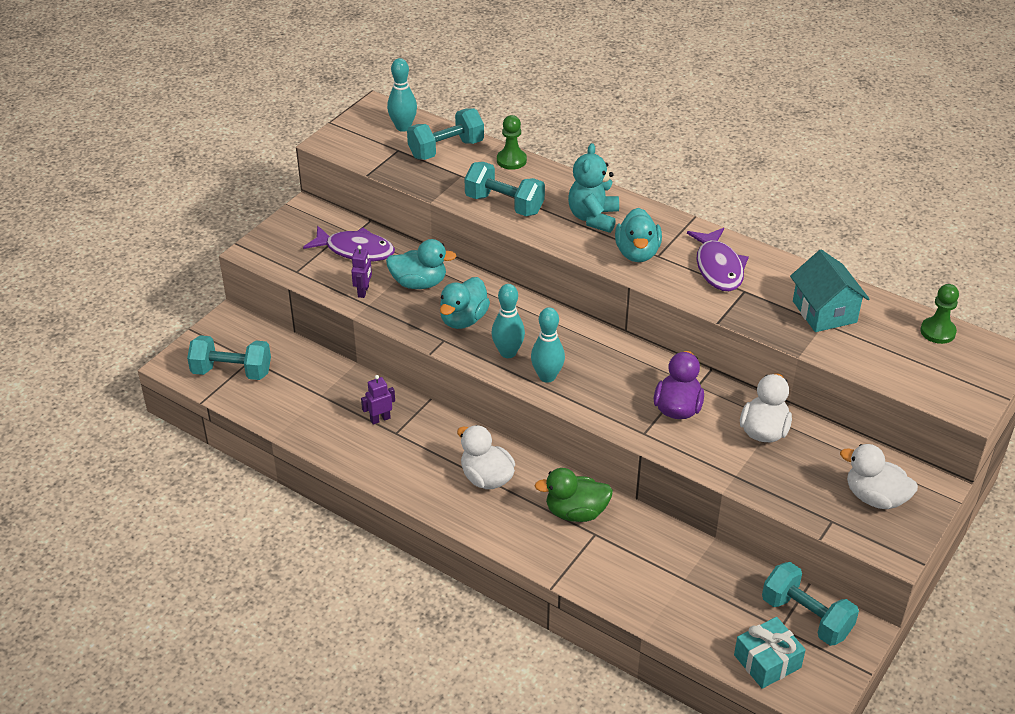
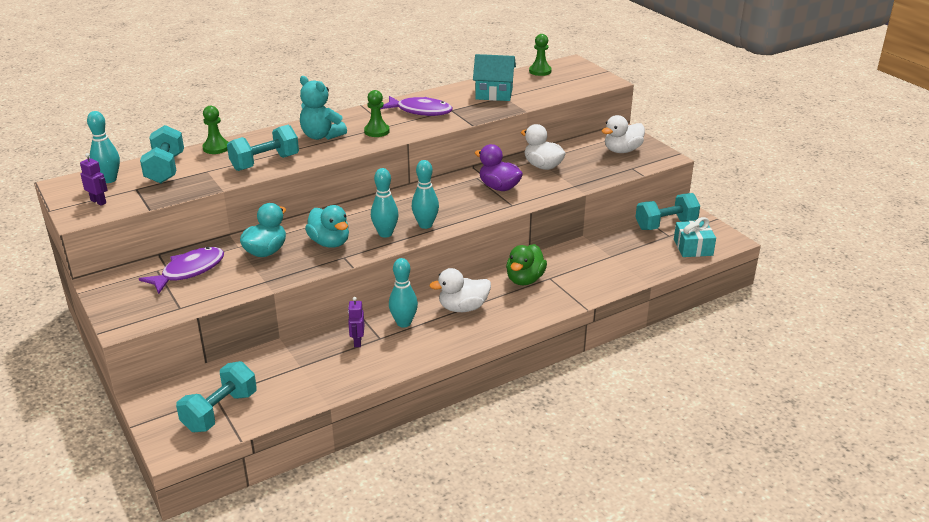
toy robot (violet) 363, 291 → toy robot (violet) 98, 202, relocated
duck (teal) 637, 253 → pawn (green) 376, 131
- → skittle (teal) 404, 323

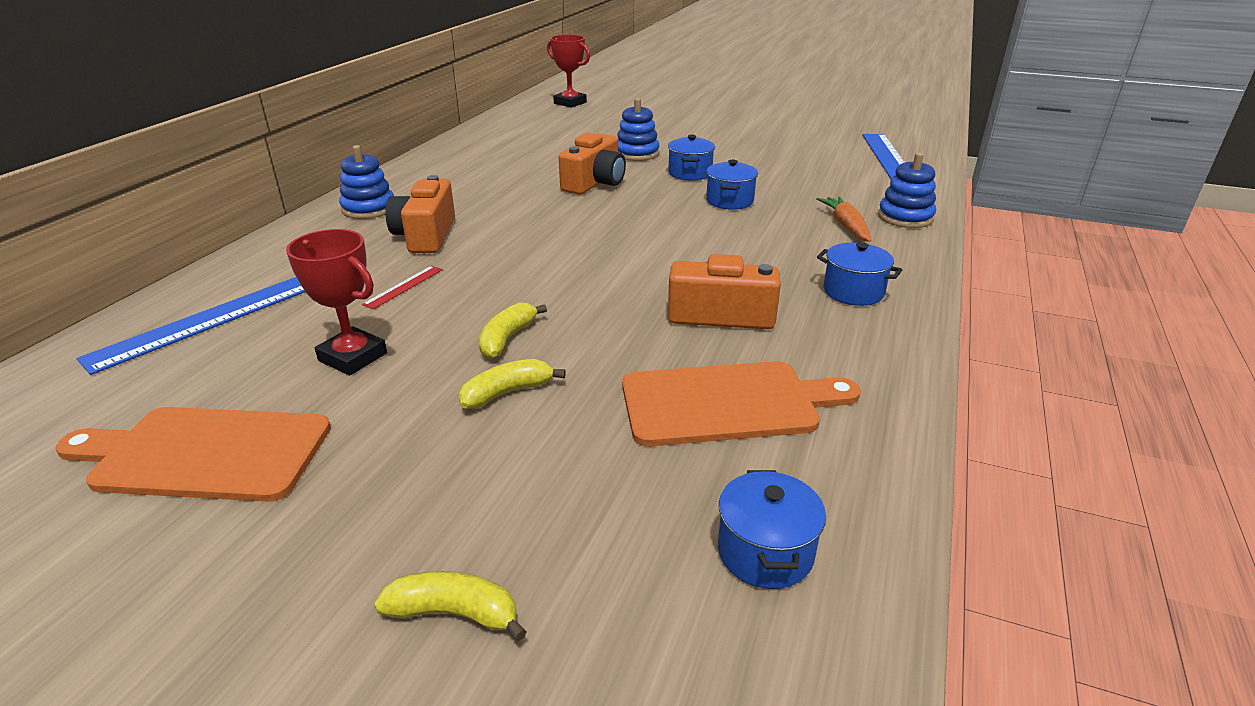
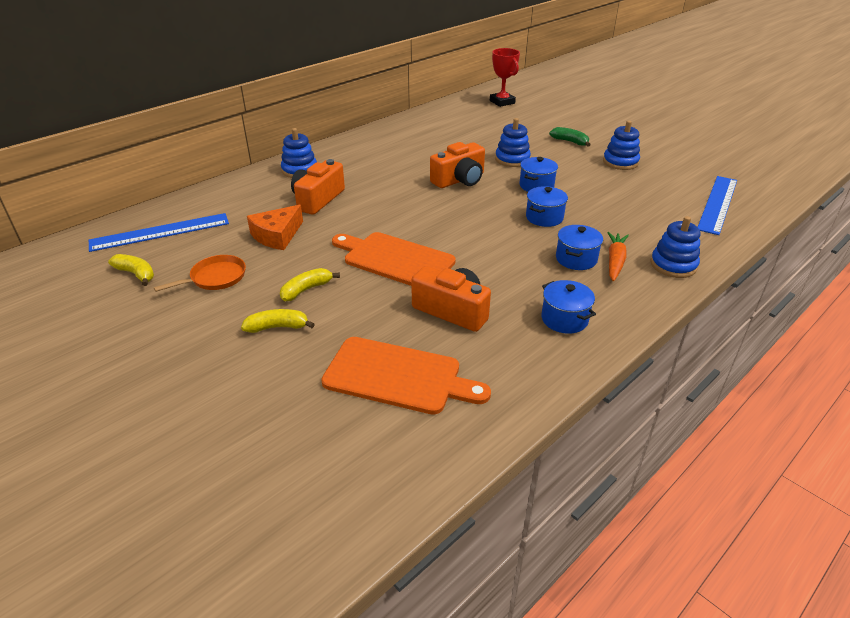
cutting board (bright orange) 205, 453 → cutting board (bright orange) 395, 259, relocated
award cup (red) 353, 357 → pan (bright orange) 215, 278
ruler (red) 404, 286 → cheese (bright orange) 277, 235
banana fruit (bright yellow) 454, 613 → banana fruit (bright yellow) 136, 274, relocated
stockpot (royal blue) 765, 552 → stockpot (royal blue) 576, 259, relocated
- → banana fruit (green) 570, 142
- → ring stacker (royal blue) 620, 162

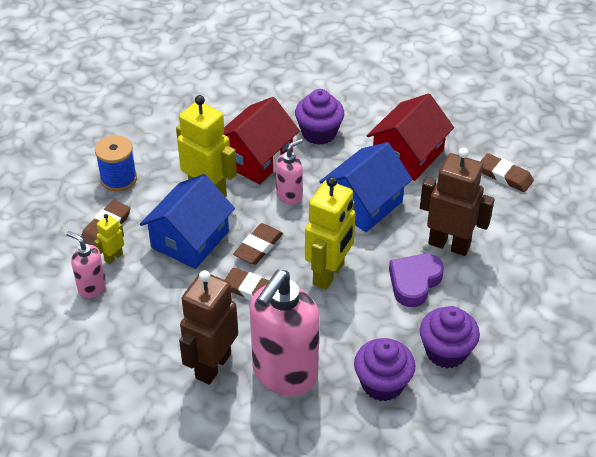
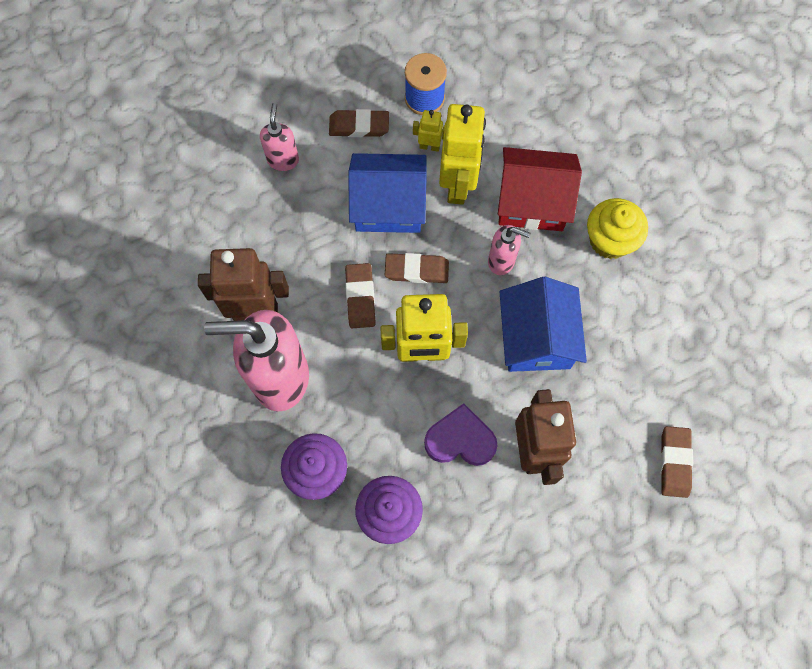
toy robot (bright yellow) 113, 257 → toy robot (bright yellow) 429, 146, relocated
cupcake (violet) 319, 133 → cupcake (bright yellow) 609, 240
cottage (royal blue) 364, 204 → cottage (royal blue) 536, 338, 75 degrees clockwise
cottage (red) 408, 155 → -

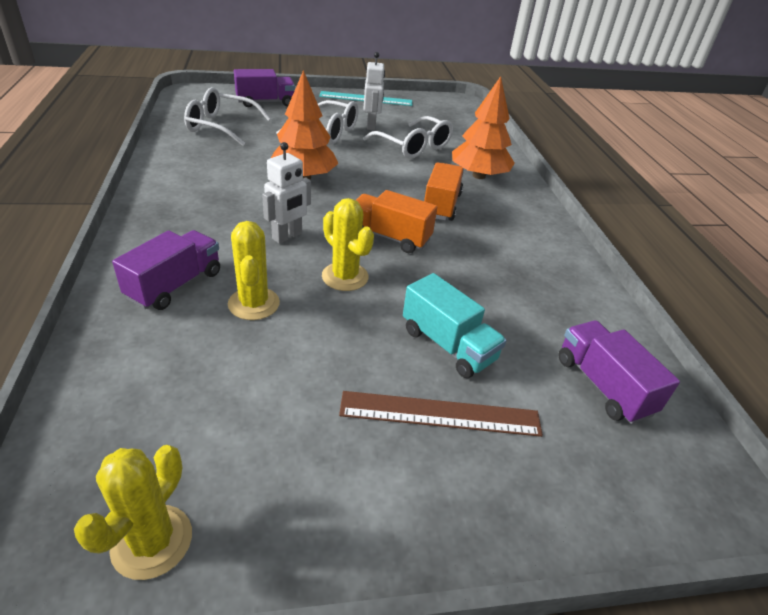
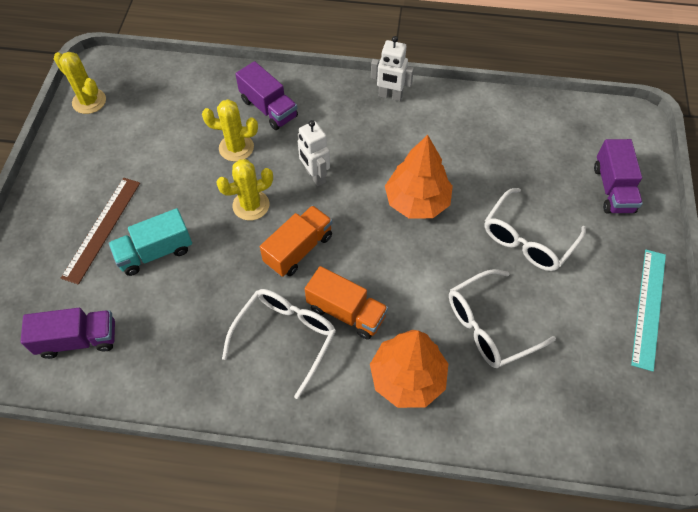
eyeglasses (pure white) 221, 126 → eyeglasses (pure white) 285, 338, relocated
toy robot (pure white) 371, 126 → toy robot (pure white) 390, 96, relocated

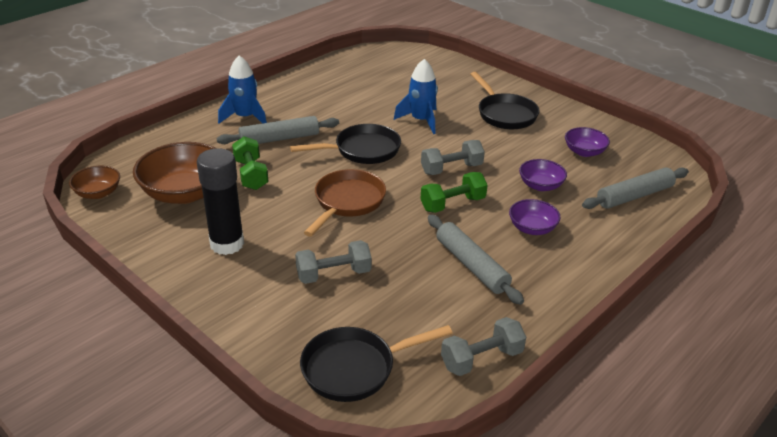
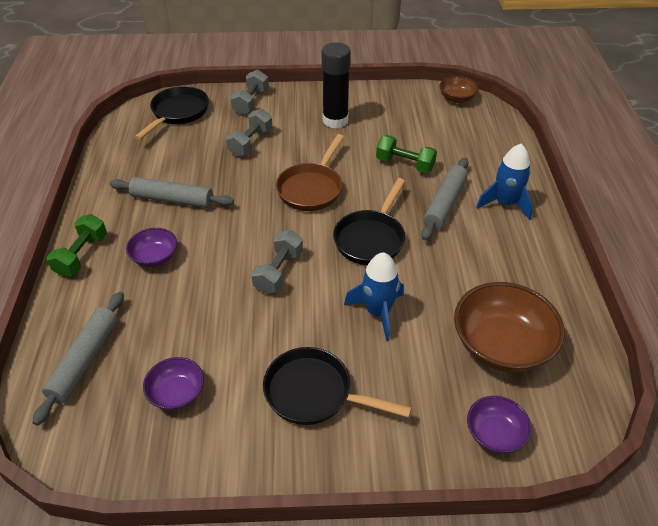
bowl (russet) 184, 193 → bowl (russet) 501, 345, relocated
pan (russet) 347, 202 → pan (russet) 311, 188, 45 degrees clockwise
dumbbell (green) 452, 204 → dumbbell (green) 82, 255, relocated
dumbbell (grey) 481, 359 → dumbbell (grey) 251, 102, relocated
bowl (violet) 540, 185 → bowl (violet) 495, 434, relocated

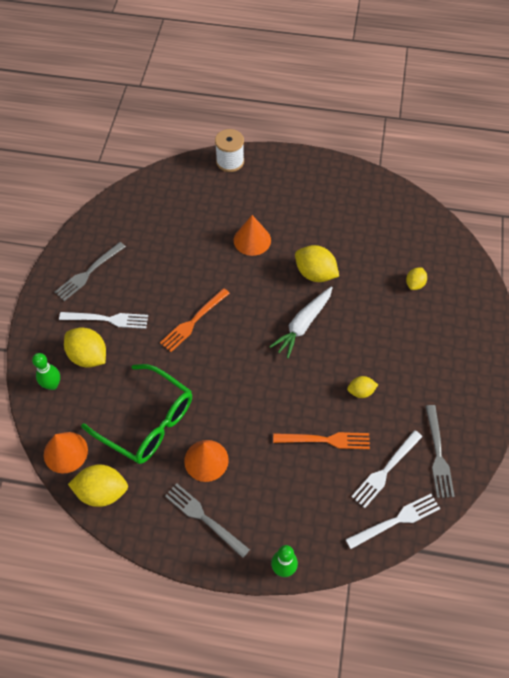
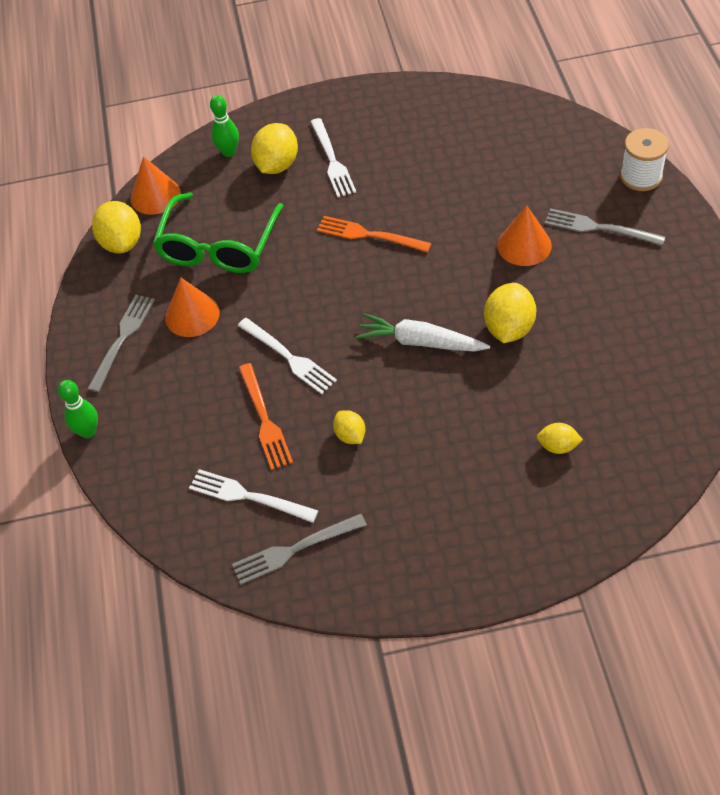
dinner fork (grey) 88, 273 → dinner fork (grey) 598, 228, relocated
dinner fork (pure white) 396, 520 → dinner fork (pure white) 289, 358, relocated

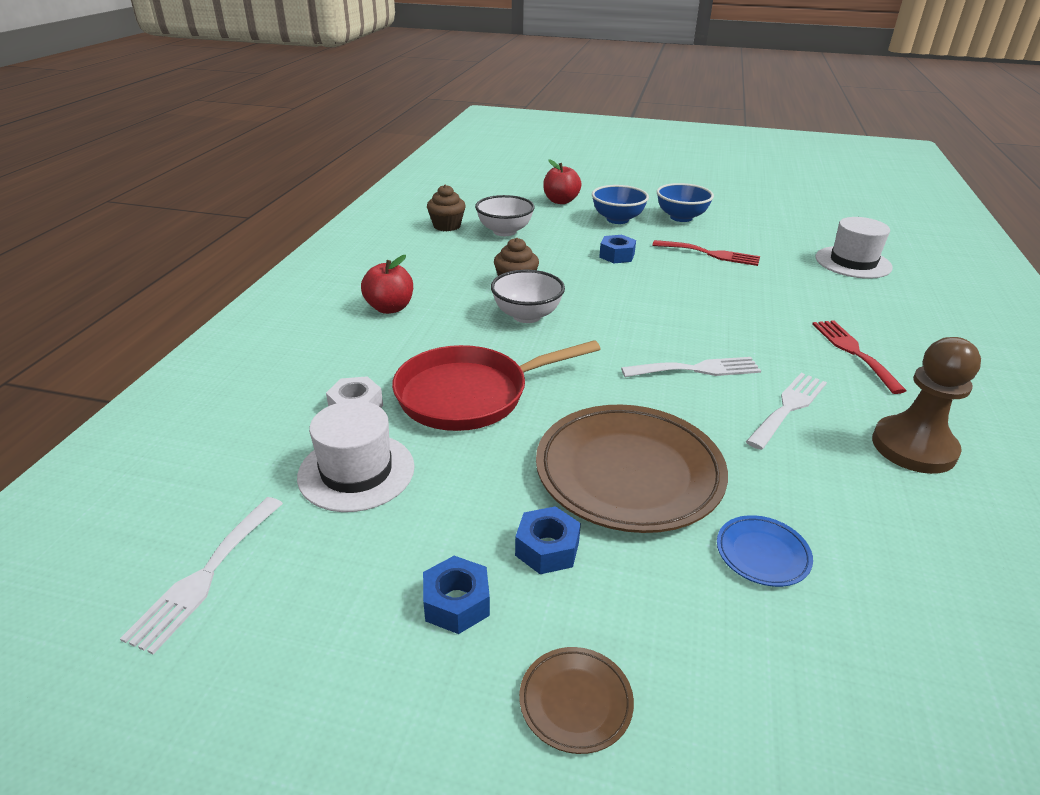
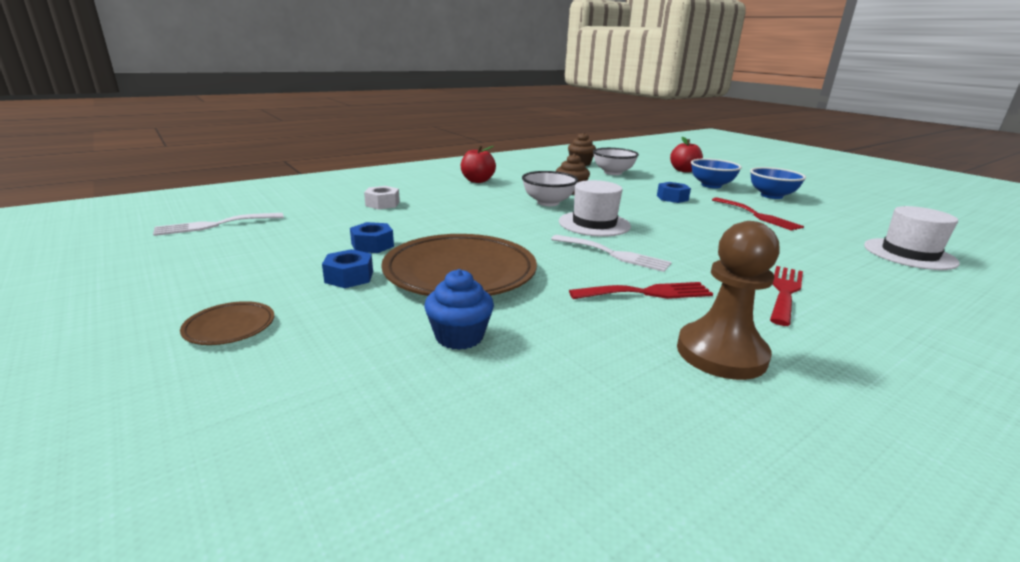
top hat (pure white) 356, 471 → top hat (pure white) 594, 224, relocated
pan (red) 470, 395 → -
hexagon nut (royal blue) 456, 603 → hexagon nut (royal blue) 372, 245, relocated
flat dish (royal blue) 762, 554 → cupcake (royal blue) 459, 336
dinner fork (pure white) 788, 407 → dinner fork (red) 647, 293

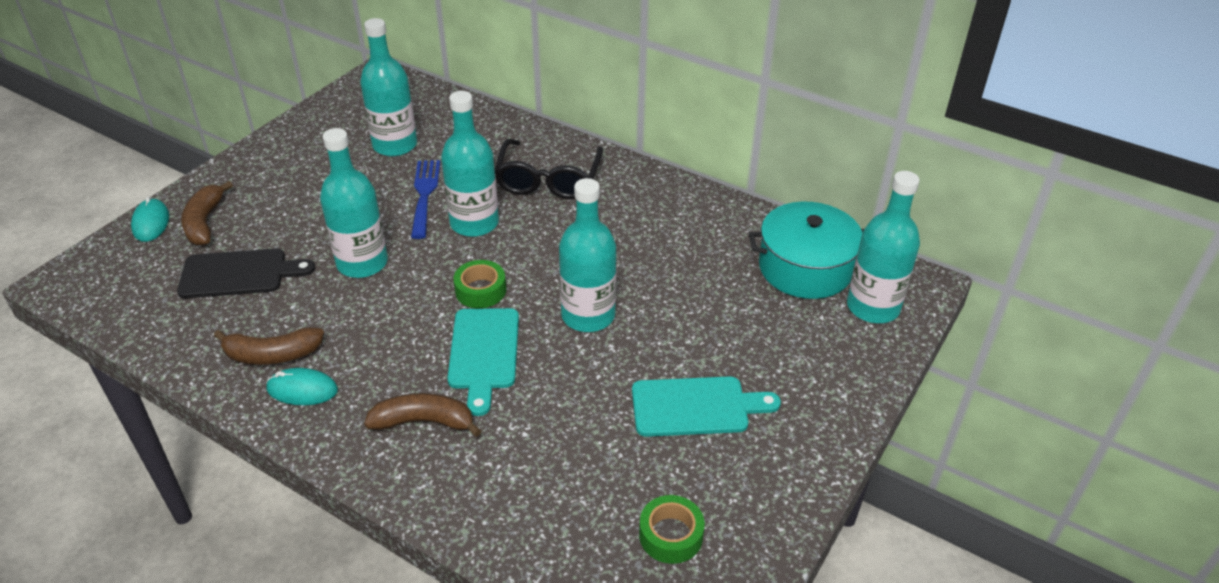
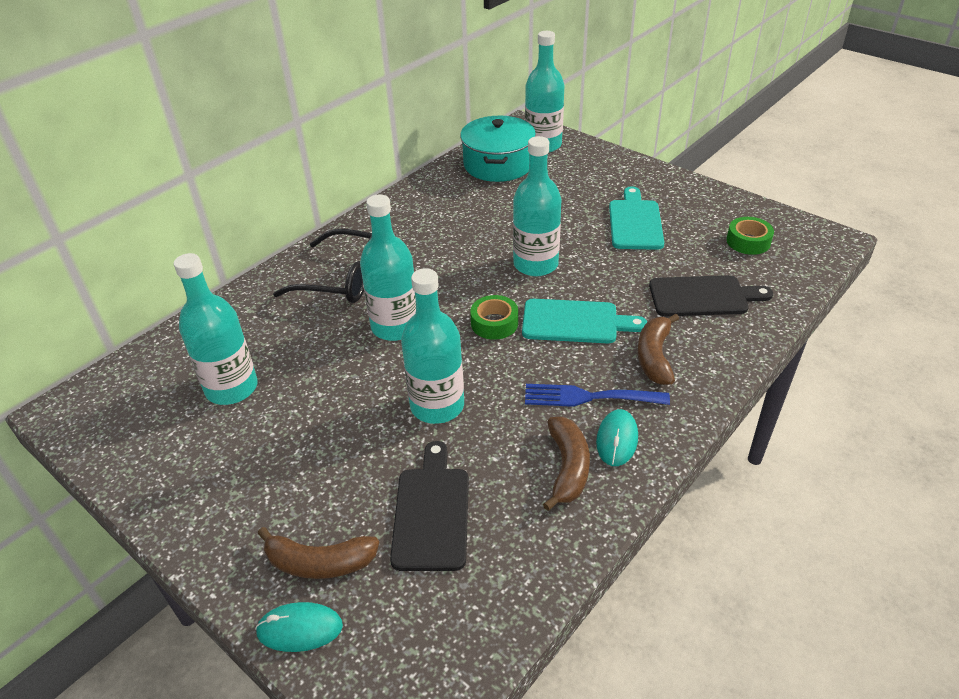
dinner fork (royal blue) 424, 194 → dinner fork (royal blue) 588, 397, relocated
- → cutting board (ebony) 703, 296

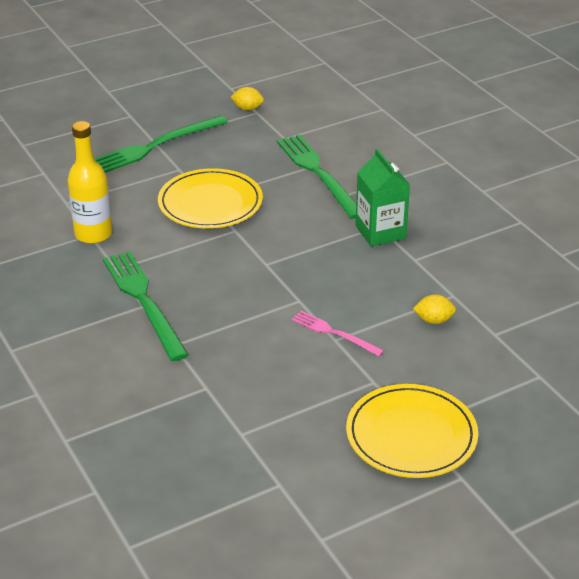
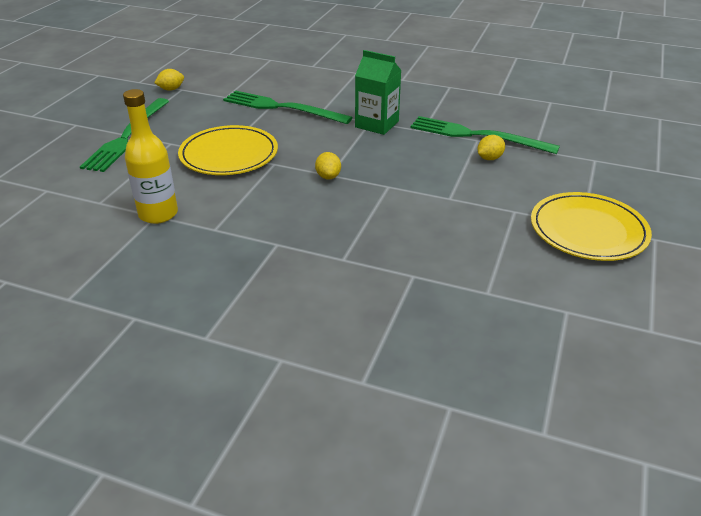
dinner fork (green) 143, 301 → dinner fork (green) 477, 135, relocated
dinner fork (rosy) 334, 333 → -
- → lemon (bright yellow) 328, 176

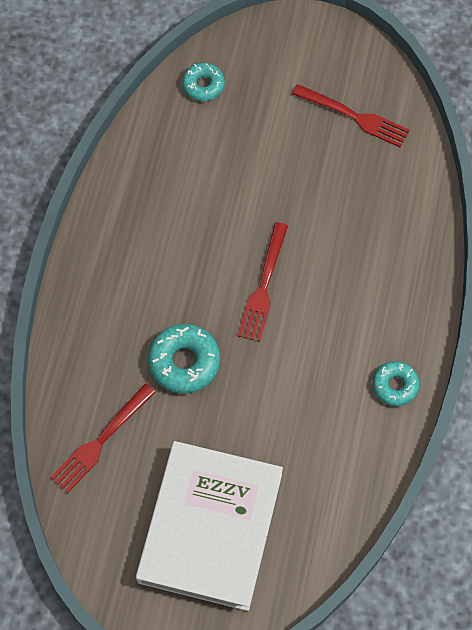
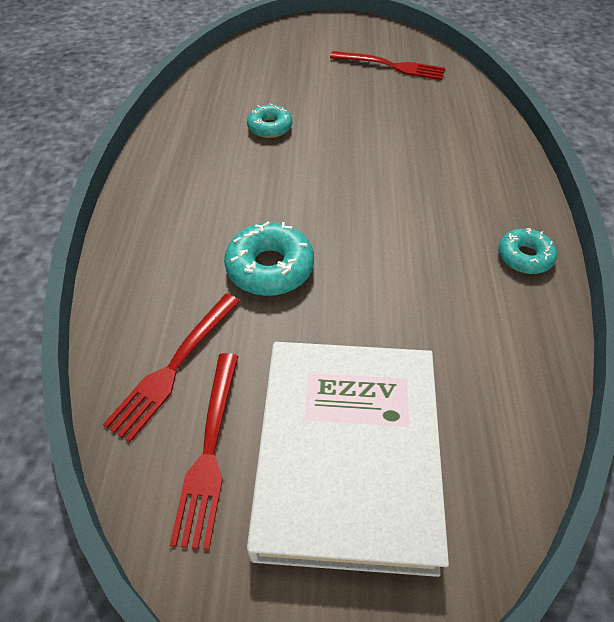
doughnut (teal) 203, 85 → doughnut (teal) 270, 127, relocated
dinner fork (red) 263, 286 → dinner fork (red) 209, 451, relocated

